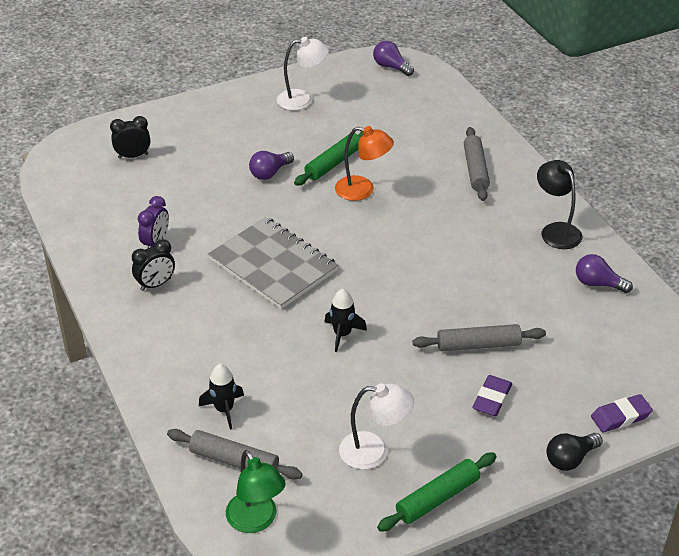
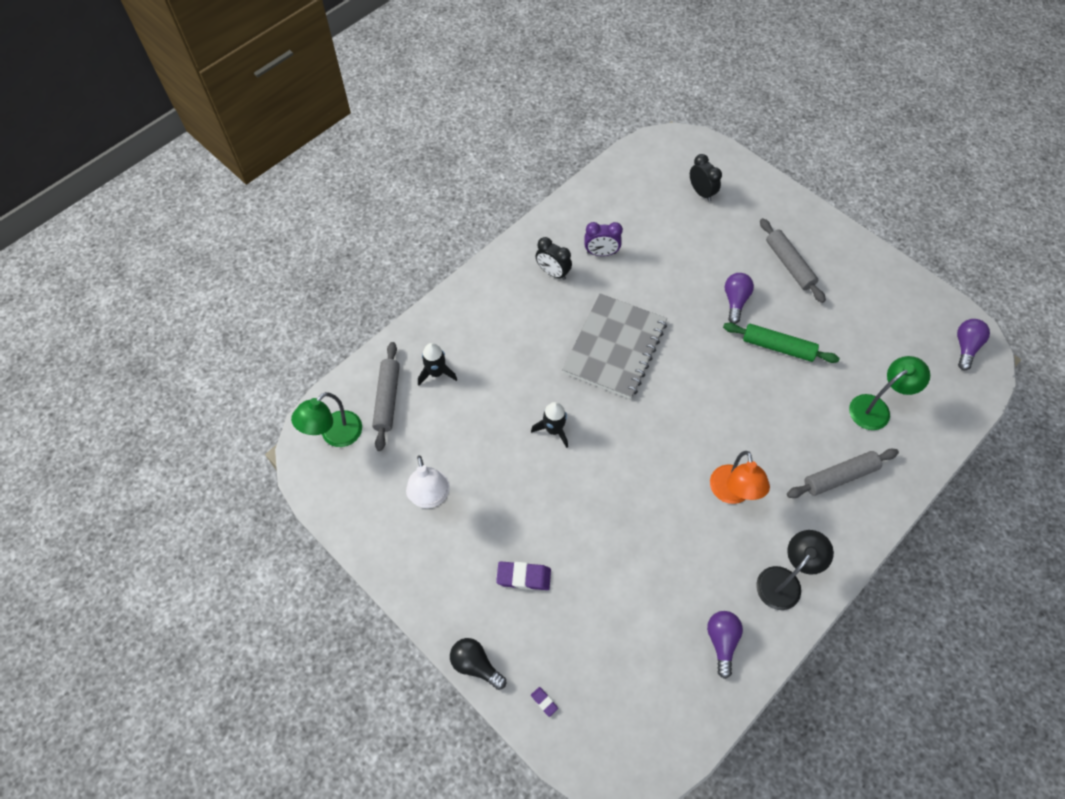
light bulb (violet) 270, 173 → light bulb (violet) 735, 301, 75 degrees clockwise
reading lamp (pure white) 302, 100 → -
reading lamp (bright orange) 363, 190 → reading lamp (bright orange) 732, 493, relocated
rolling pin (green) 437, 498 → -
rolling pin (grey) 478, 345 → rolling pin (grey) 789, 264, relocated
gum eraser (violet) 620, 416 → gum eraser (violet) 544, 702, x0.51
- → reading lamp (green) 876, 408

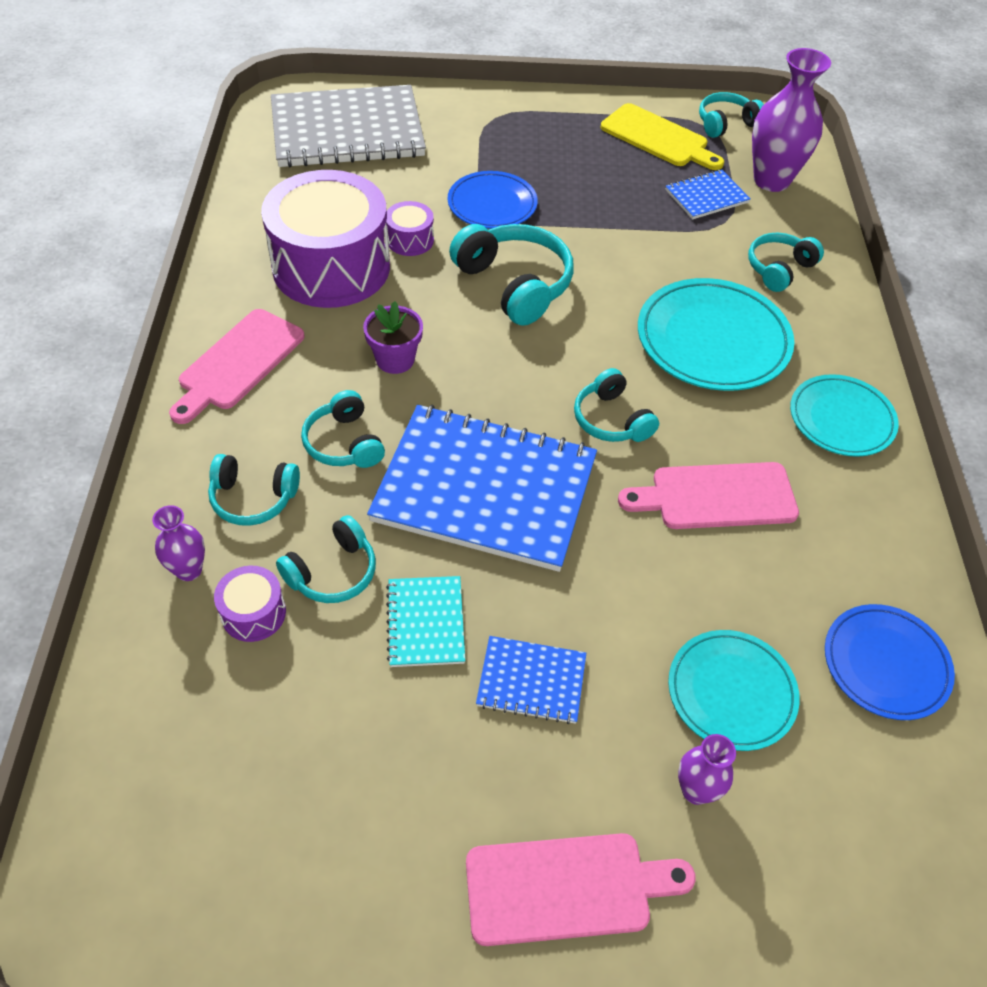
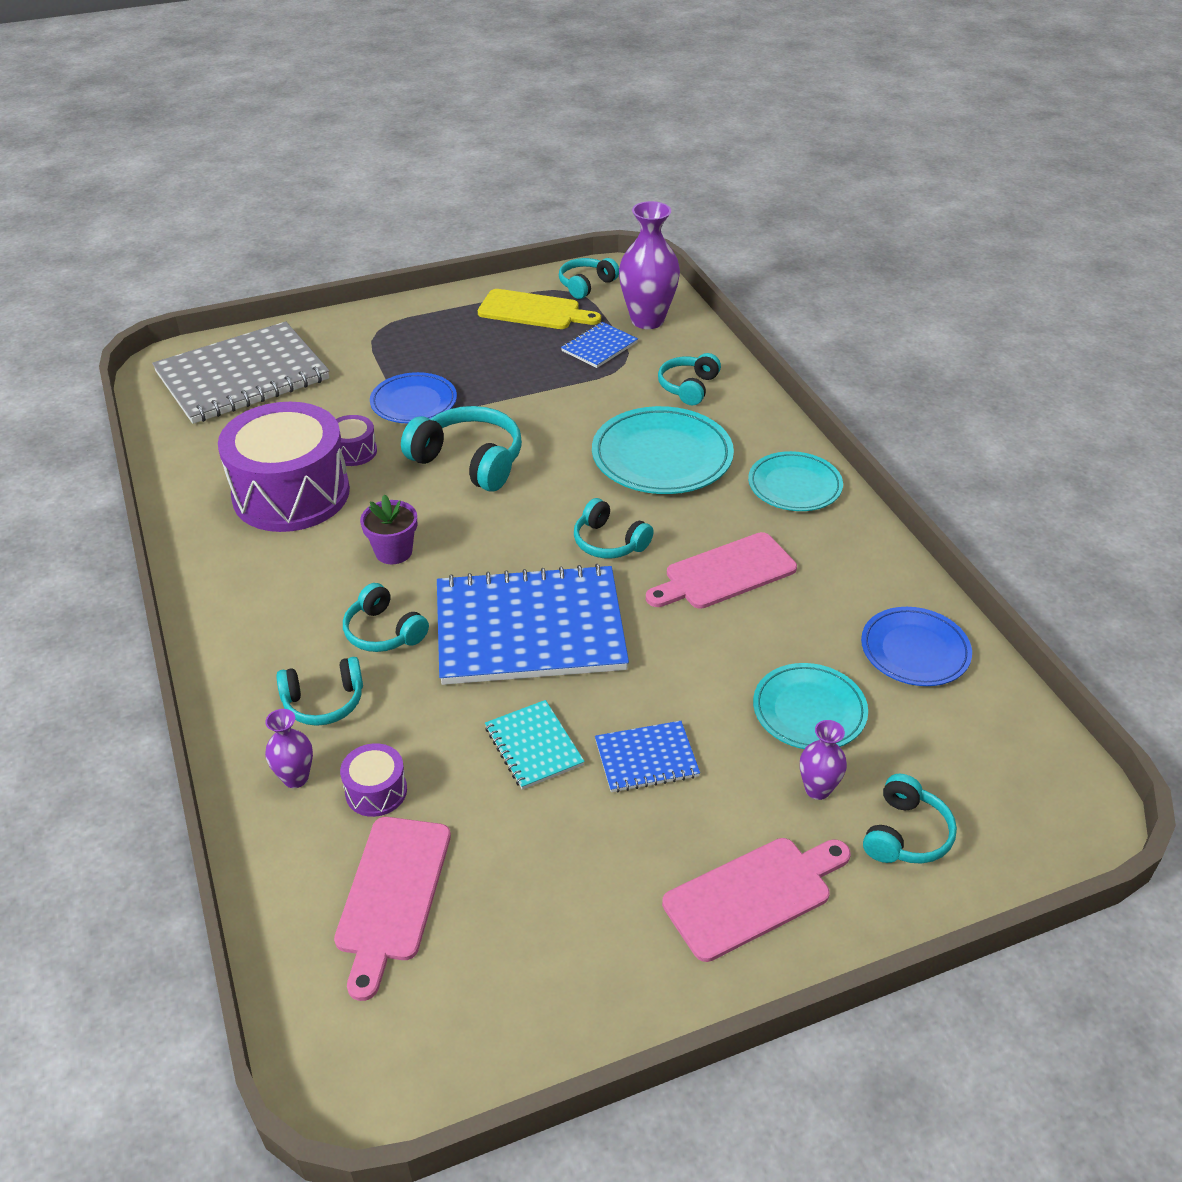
cutting board (rosy) 238, 363 → cutting board (rosy) 392, 895, relocated
headset (teal) 333, 572 → headset (teal) 905, 834, relocated

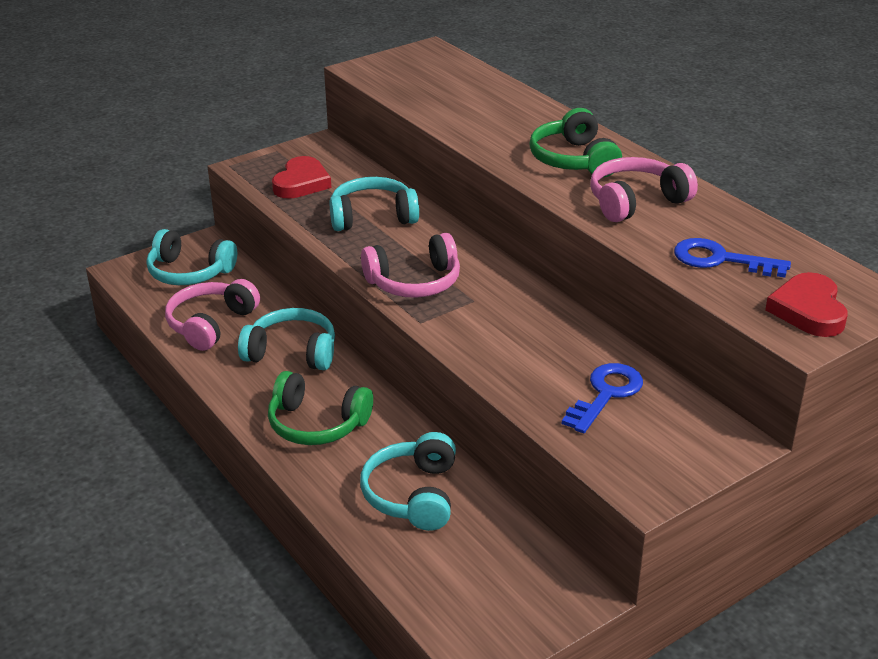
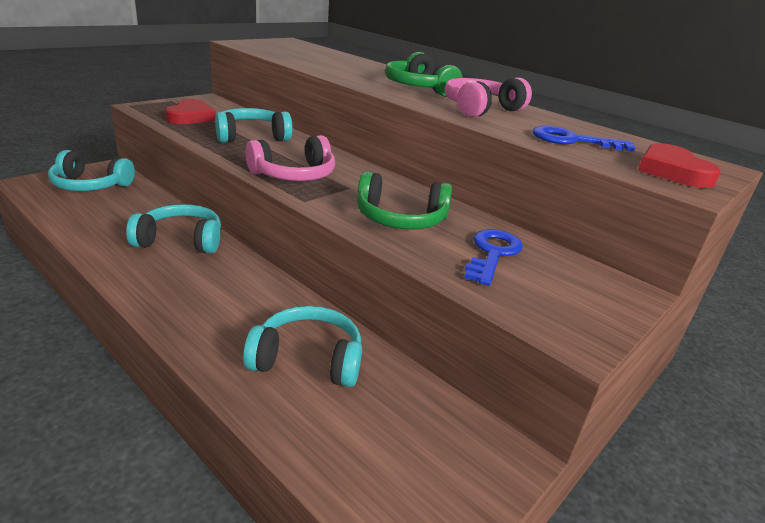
headset (rosy) 211, 324 → -
headset (green) 317, 424 → headset (green) 400, 219, relocated
headset (teal) 413, 495 → headset (teal) 308, 359, 105 degrees clockwise

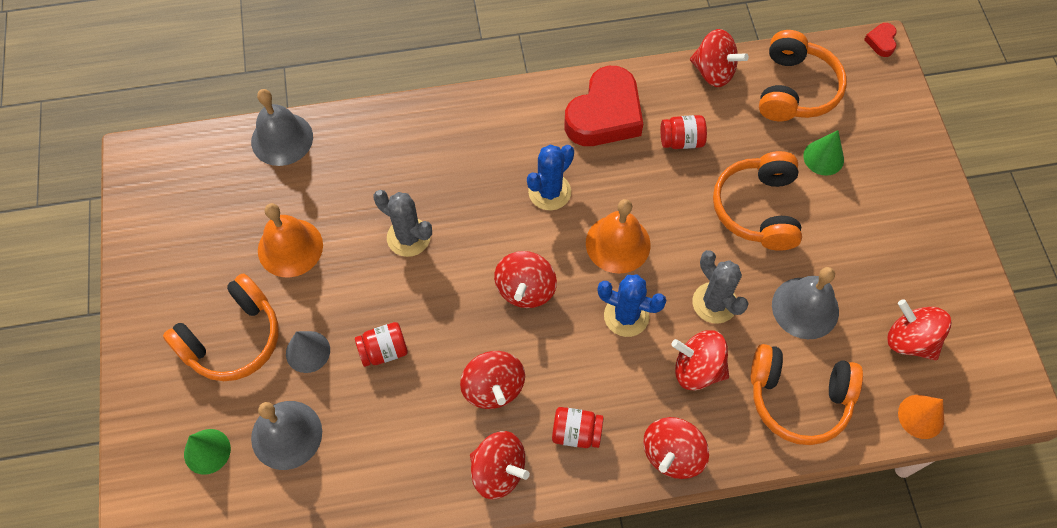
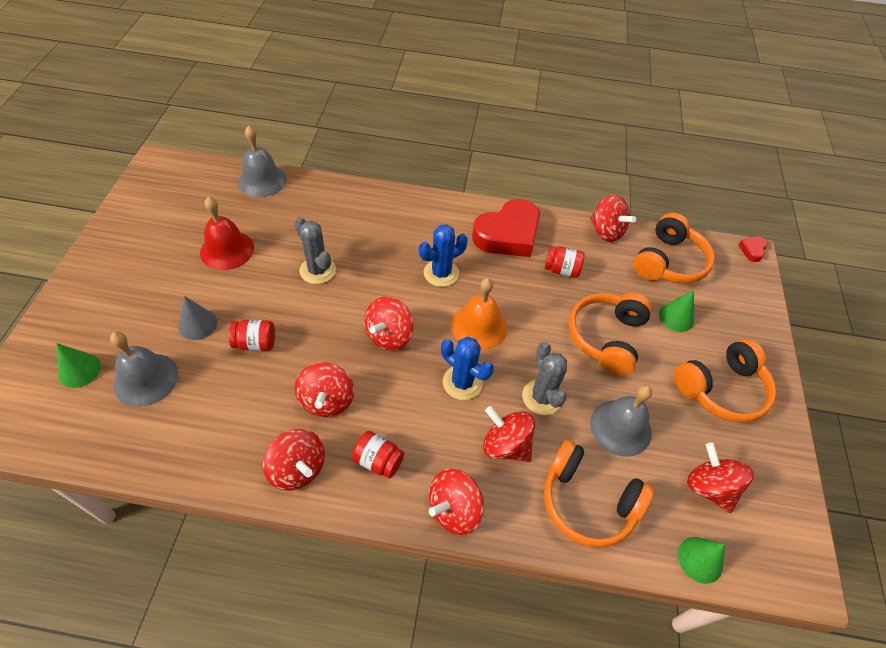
headset (bright orange) 233, 339 → headset (bright orange) 721, 389, relocated
bell (bright orange) 290, 247 → bell (red) 227, 250
cone (bright orange) 921, 416 → cone (green) 700, 559

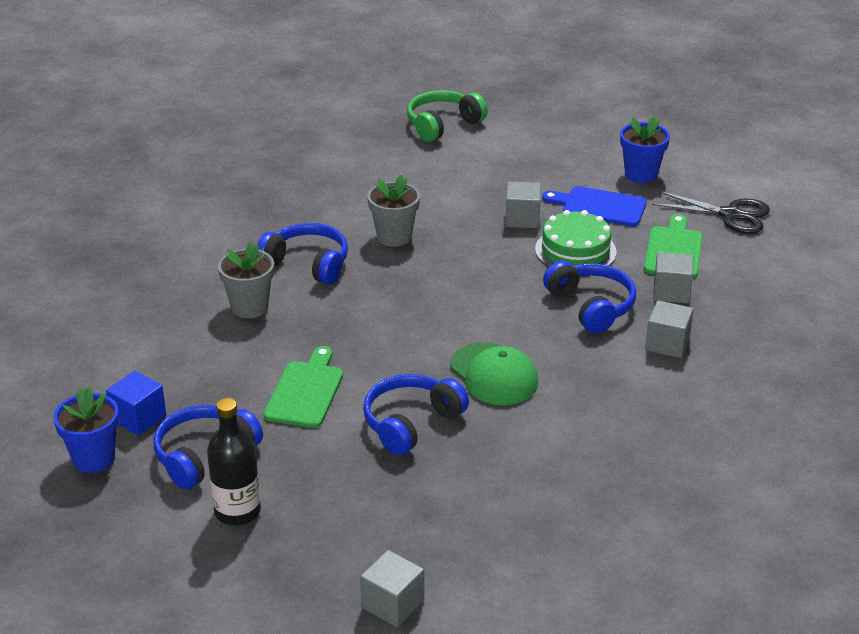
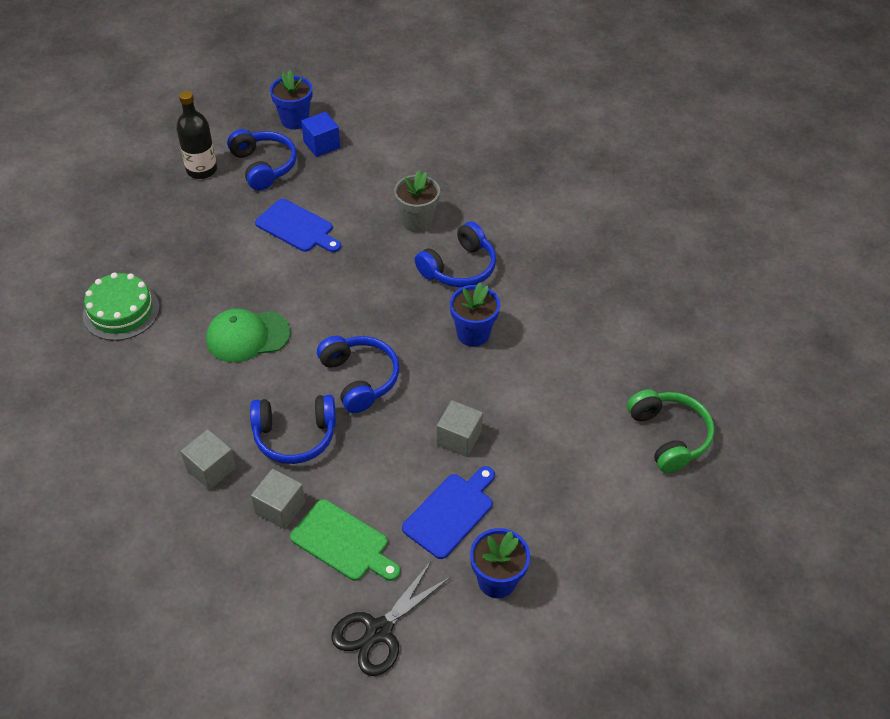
cutting board (green) 306, 391 → cutting board (royal blue) 297, 227
block (grey) 392, 604 → -
headset (royal blue) 411, 423 → headset (royal blue) 360, 378, relocated
plant pot (grey) 394, 237 → plant pot (royal blue) 473, 334
cake (green) 575, 250 → cake (green) 121, 311, relocated

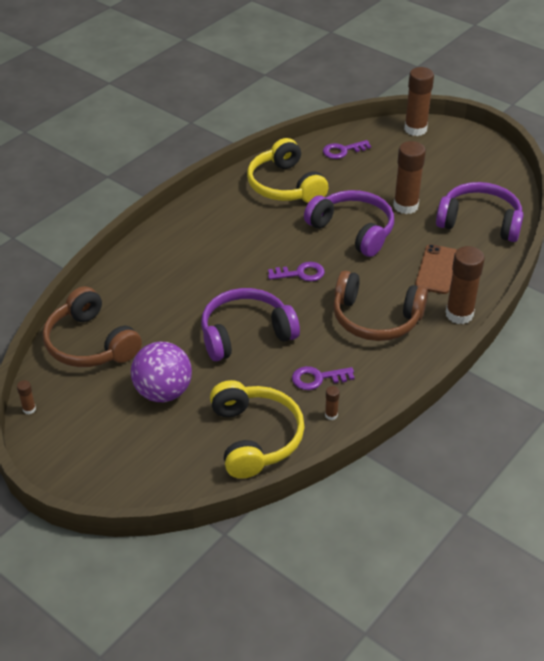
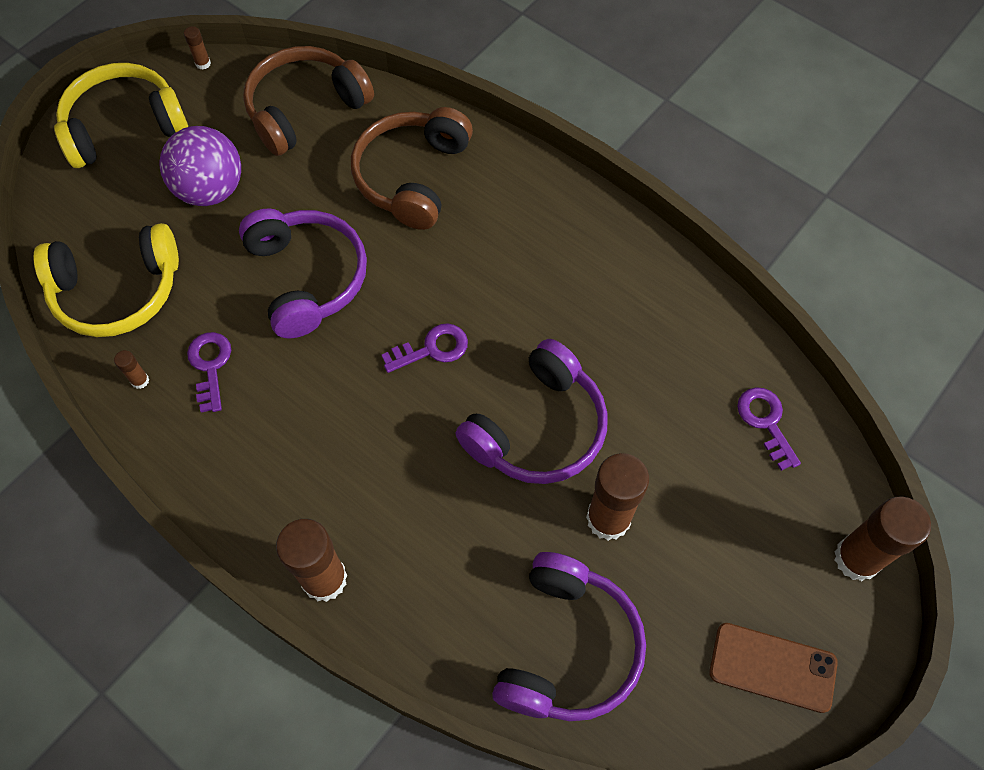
headset (bright yellow) 285, 186 → headset (bright yellow) 124, 127, relocated
latchkey (violet) 301, 273 → latchkey (violet) 432, 349, 105 degrees counterclockwise
headset (russet) 376, 318 → headset (russet) 412, 177, relocated
phone (russet) 436, 269 → phone (russet) 772, 667, relocated

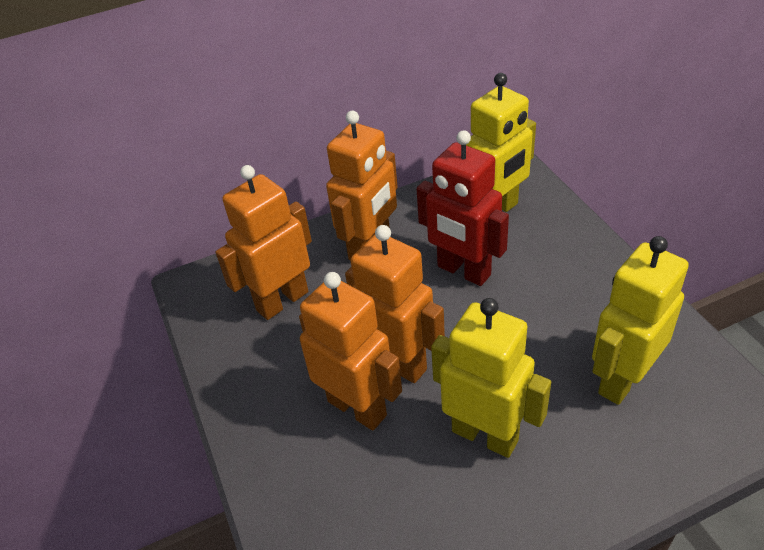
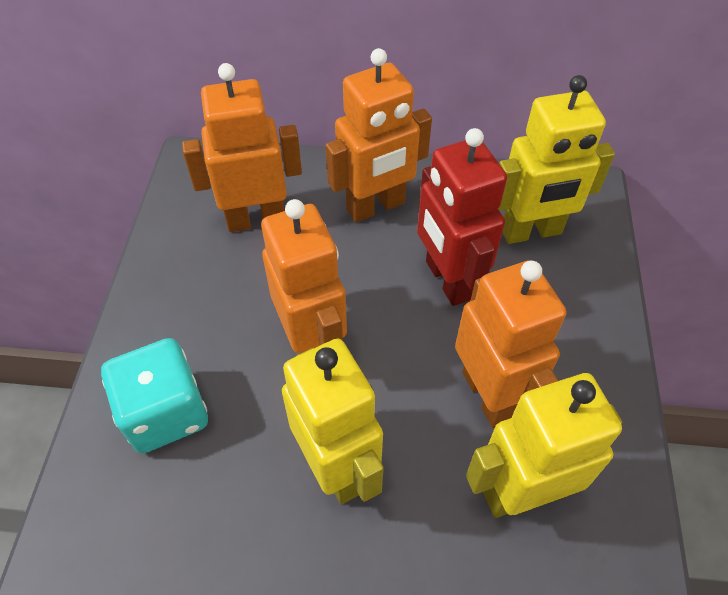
toy robot (bright orange) 357, 407 → toy robot (bright orange) 489, 395, relocated
- → dice (teal) 166, 412

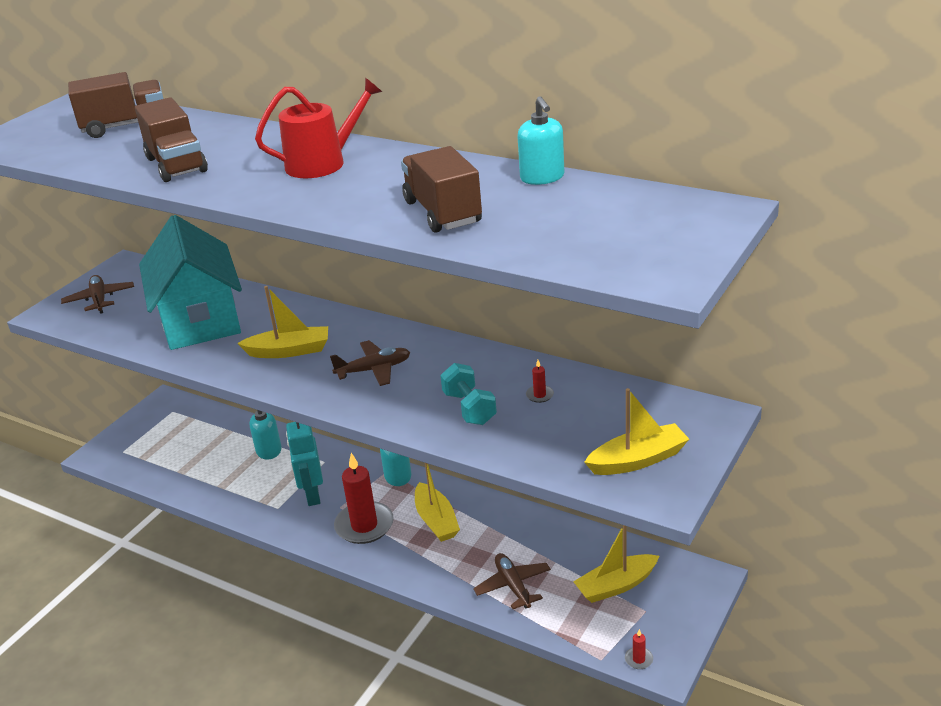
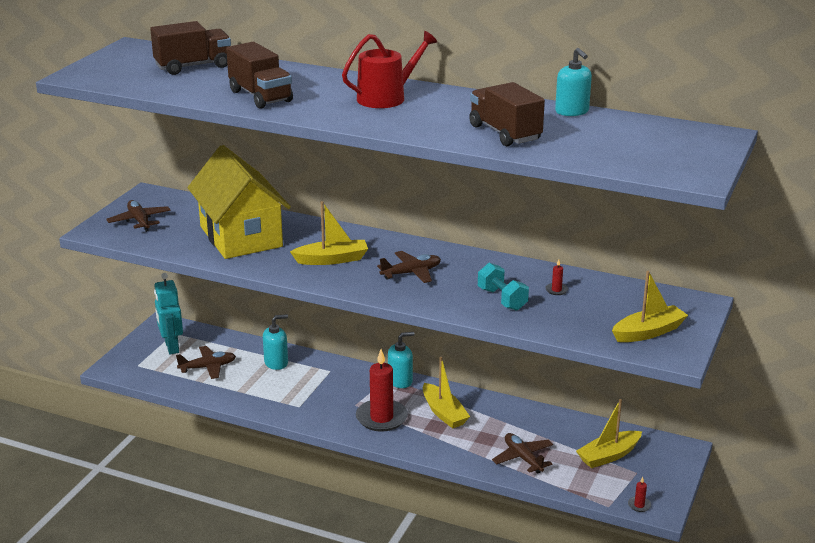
cottage (teal) 200, 319 → cottage (bright yellow) 241, 236
toy robot (teal) 312, 495 → toy robot (teal) 171, 347, relocated
- → aeroplane (russet) 208, 367

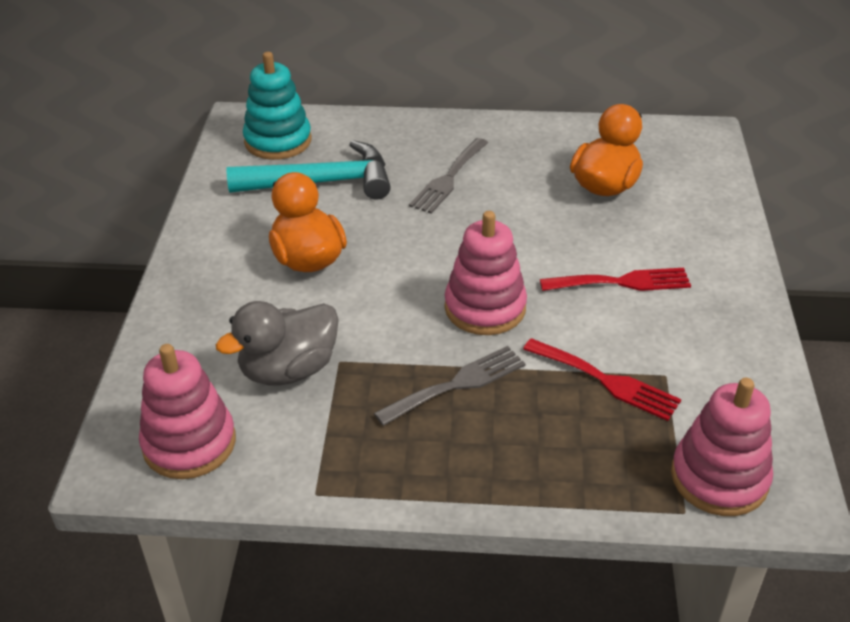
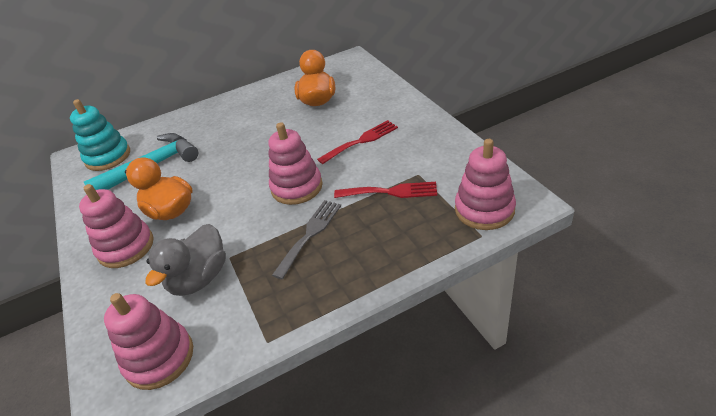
dinner fork (grey) 448, 178 → -
- → ring stacker (rosy) 126, 247

